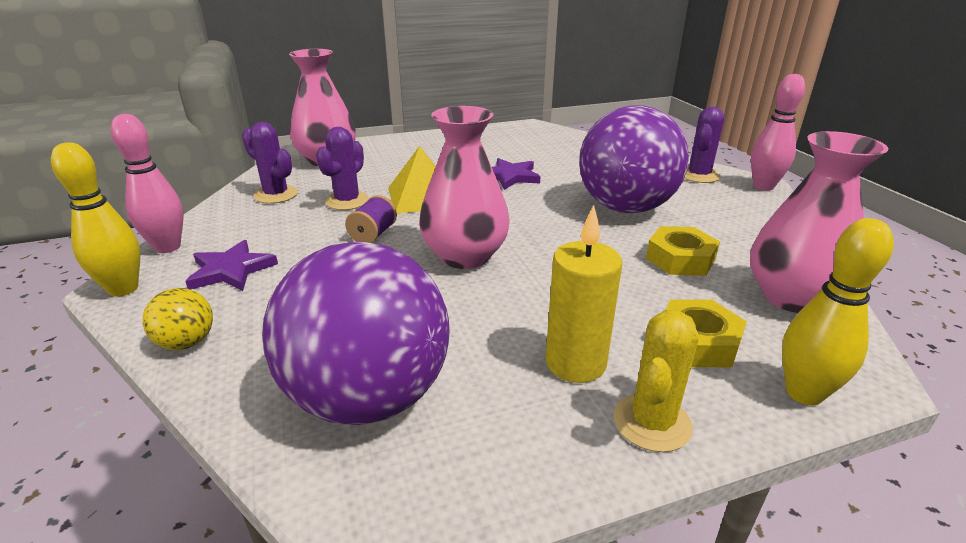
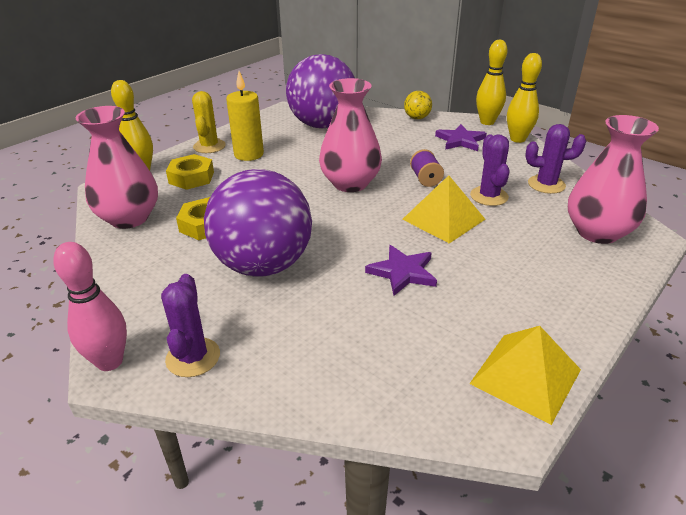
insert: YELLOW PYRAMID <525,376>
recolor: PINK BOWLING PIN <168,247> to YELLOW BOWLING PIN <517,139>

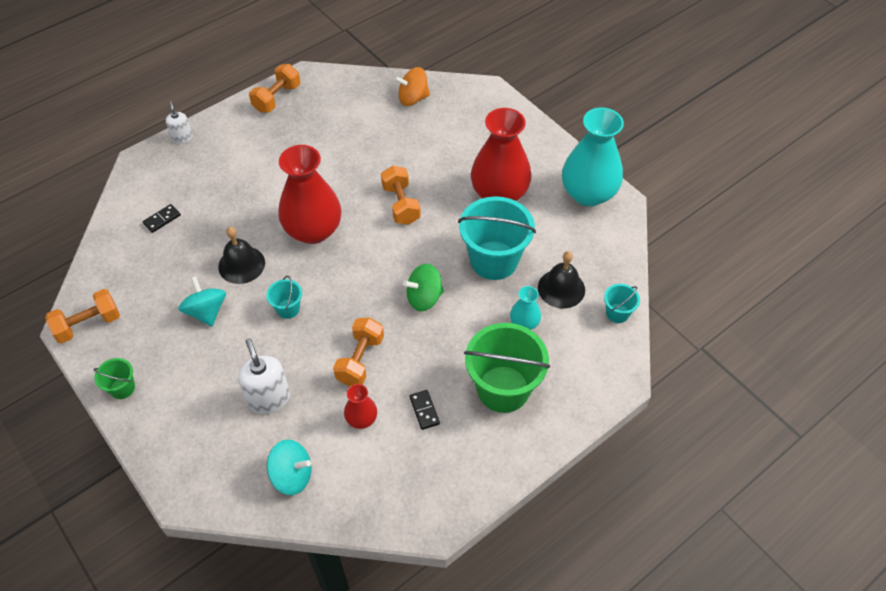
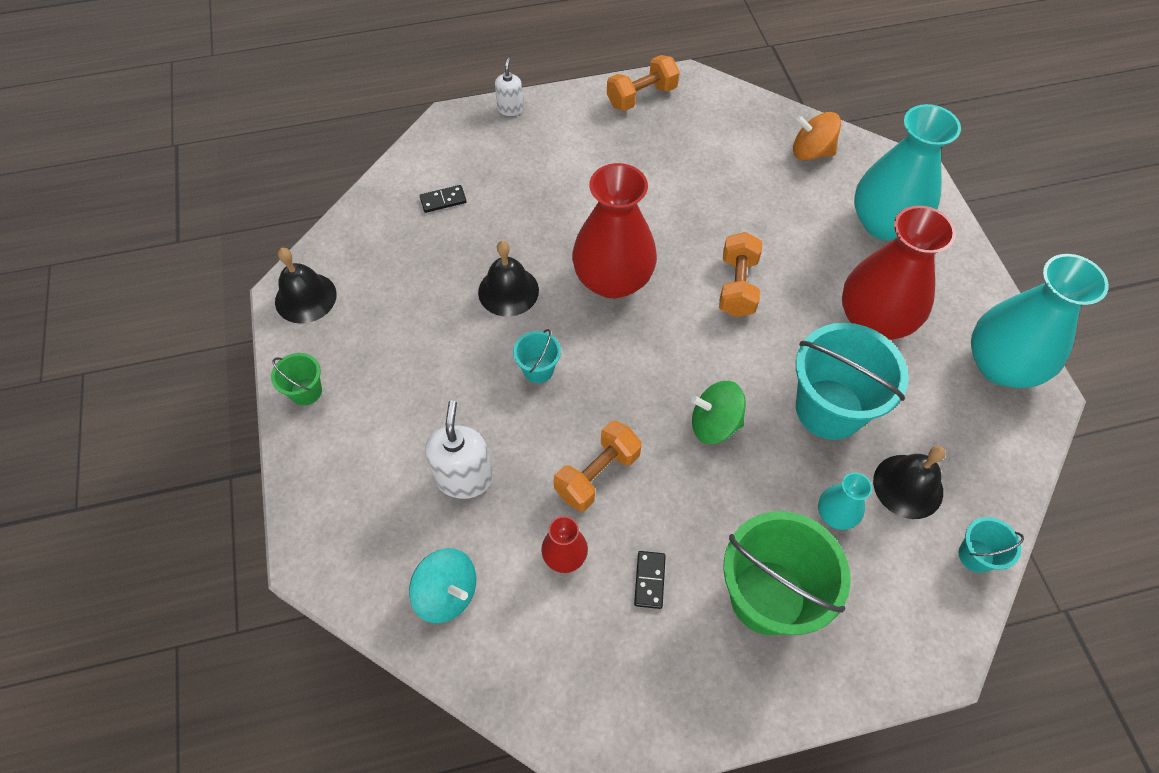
delete: TURQUOISE SPINNING TOP <206,311>
insert: TURQUOISE VASE <884,223>
replace: ORANGE DUMBBELL <88,324> to BLACK BELL <305,297>

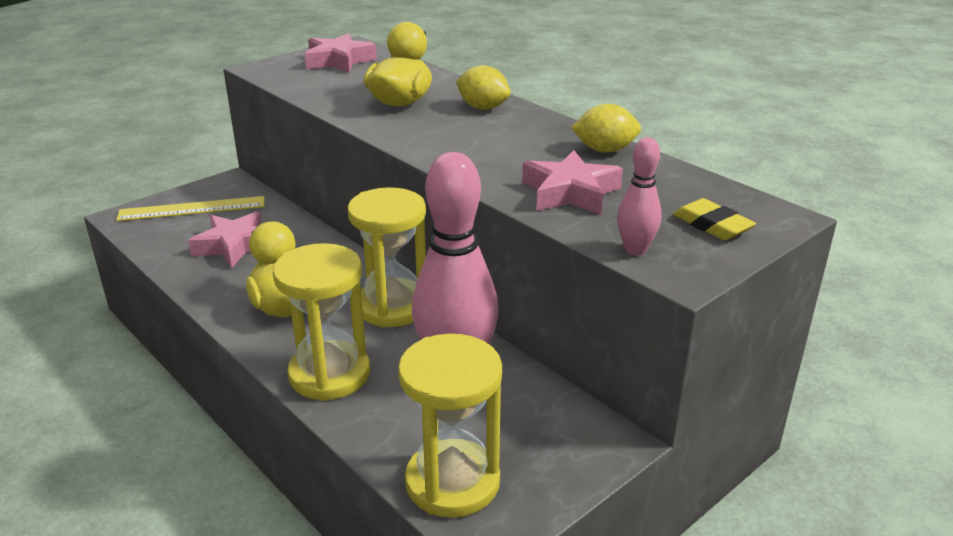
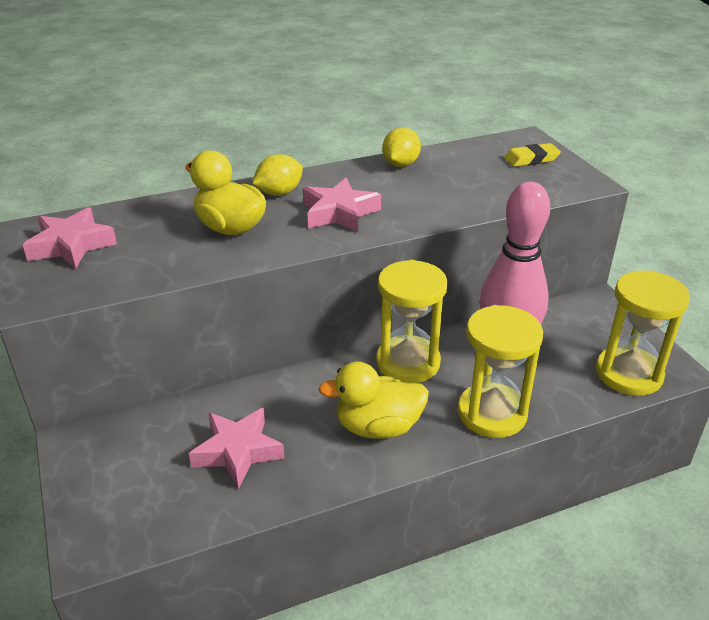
delete: YELLOW RULER <192,209>; PINK BOWLING PIN <635,250>
move: PINK STAR <570,192> to <339,213>

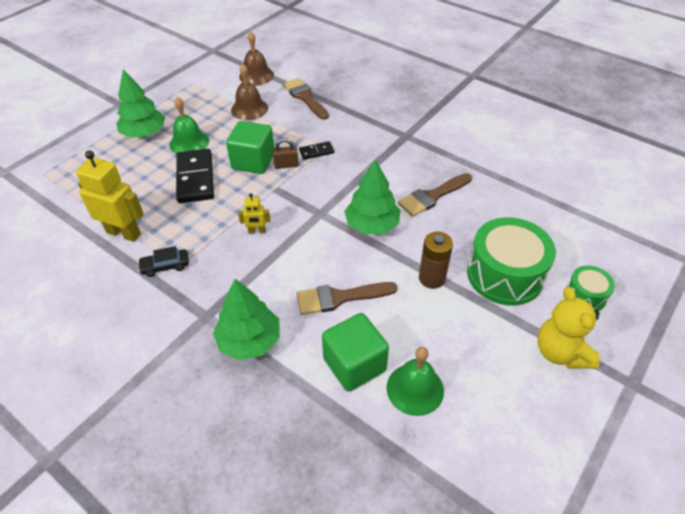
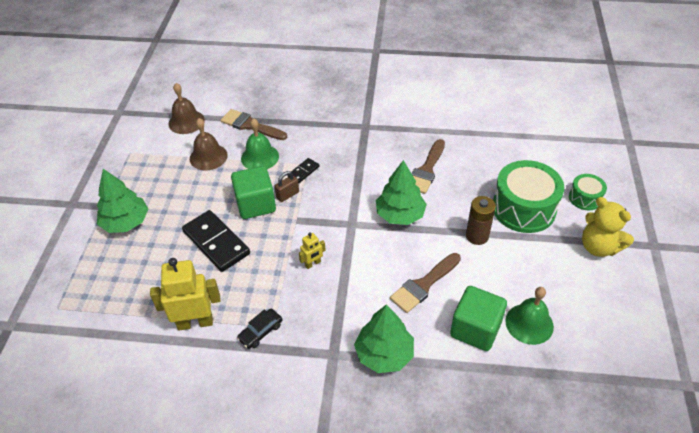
move: GREEN BELL <189,142> to <260,157>

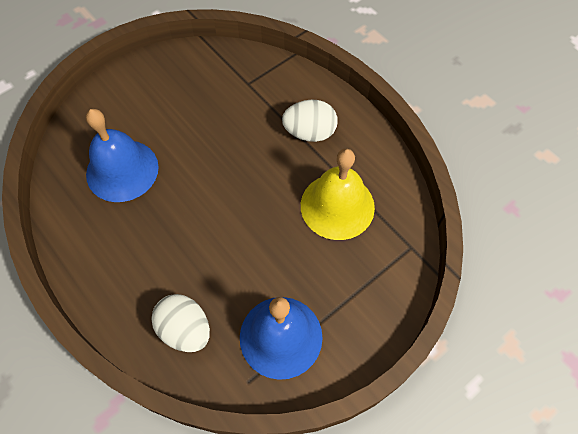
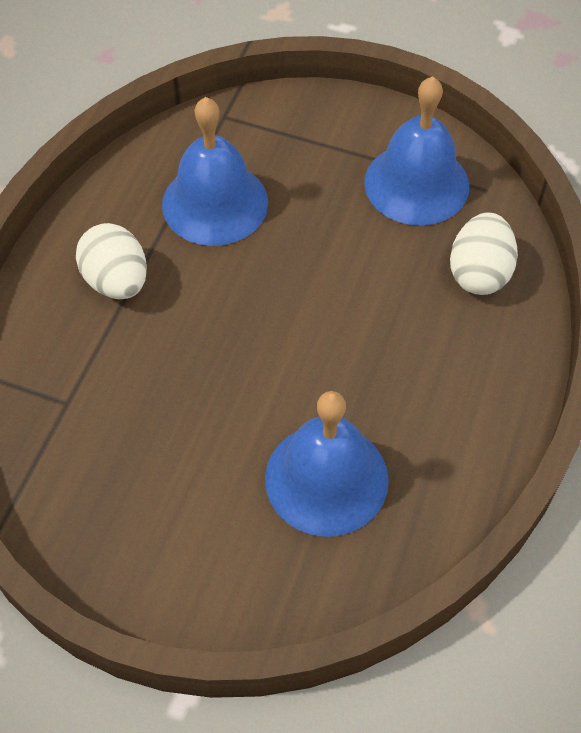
recolor: YELLOW BELL <337,206> to BLUE BELL <215,203>

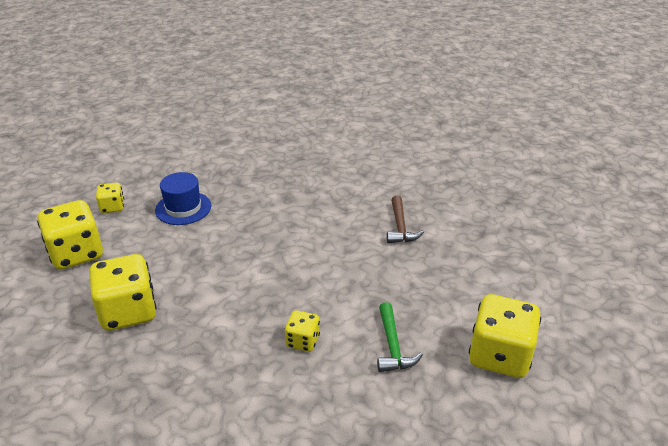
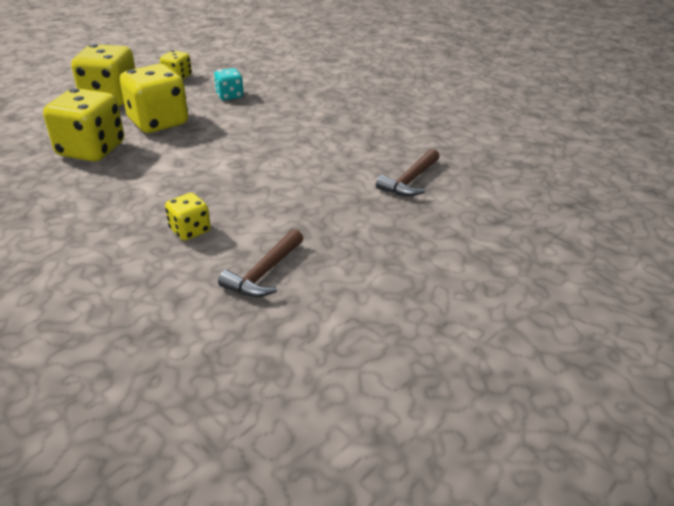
move: YELLOW DICE <499,356> to <158,122>
replace: BLUE HAT <183,208> to TURQUOISE DICE <229,96>
recolor: GREEN HAMMER <393,346> to BROWN HAMMER <264,273>

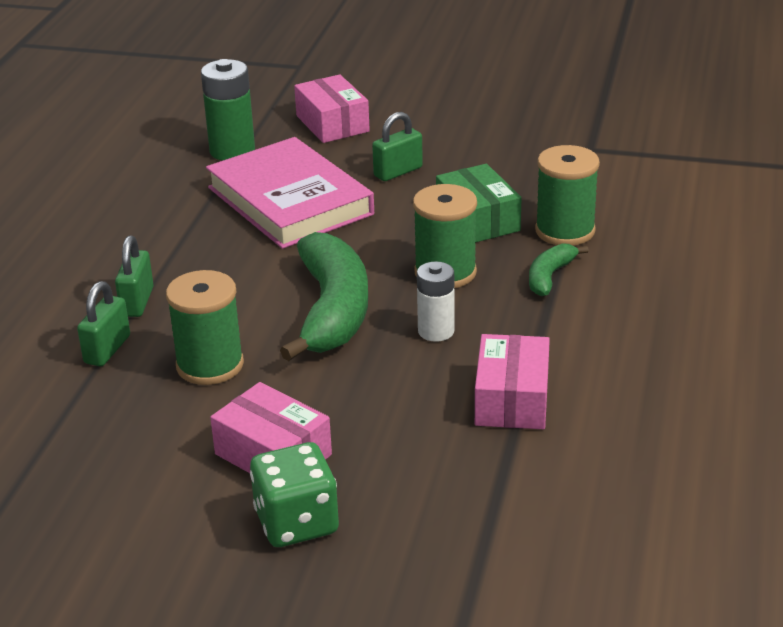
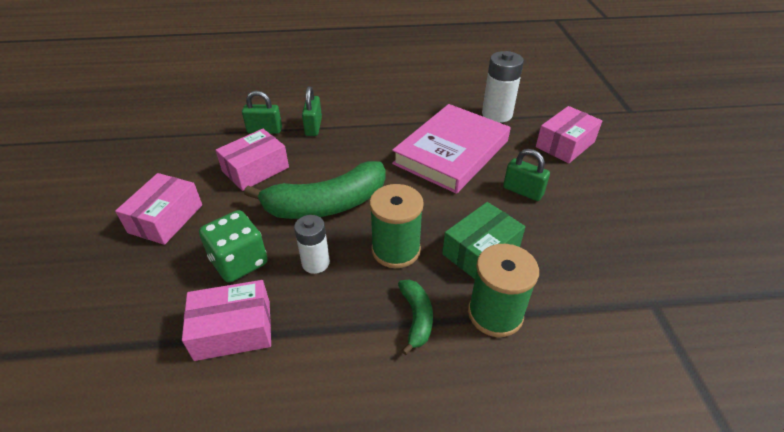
move: GREEN DICE <296,522> to <239,262>
replace: GREEN SPOOL <210,365> to PINK BOX <255,169>
recolor: GREEN BATTERY <232,151> to WHITE BATTERY <497,114>
rotate: GREEN PADLOCK <137,302> = <313,127> 75 degrees counterclockwise; GREEN BANANA <549,276> = <416,318> 75 degrees clockwise

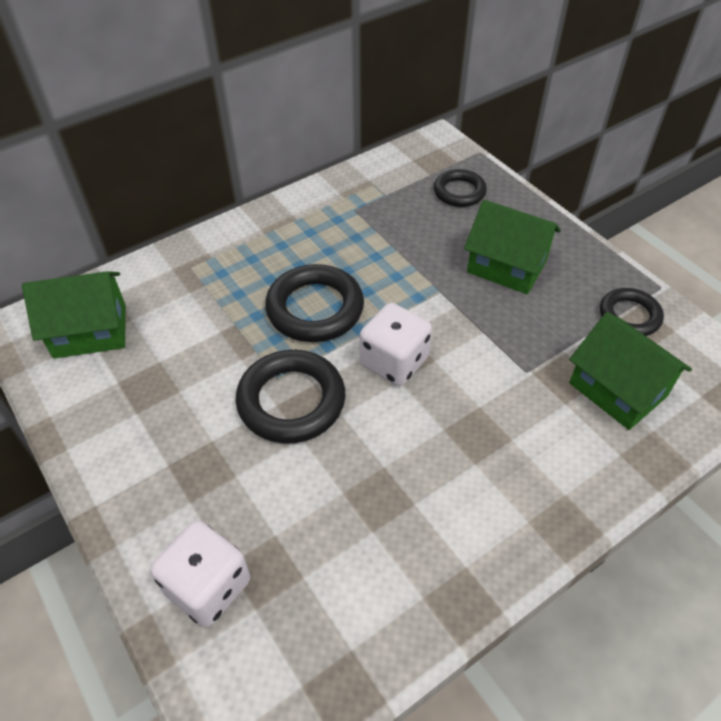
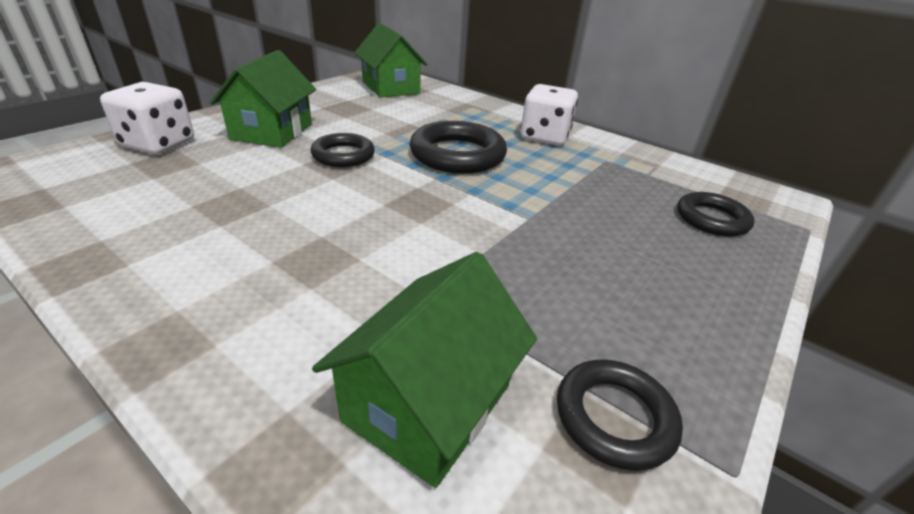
move: GREEN HOUSE <507,266> to <272,131>; WHITE DICE <394,362> to <544,137>
resize: BLACK RING <291,401> = <343,155> x0.62

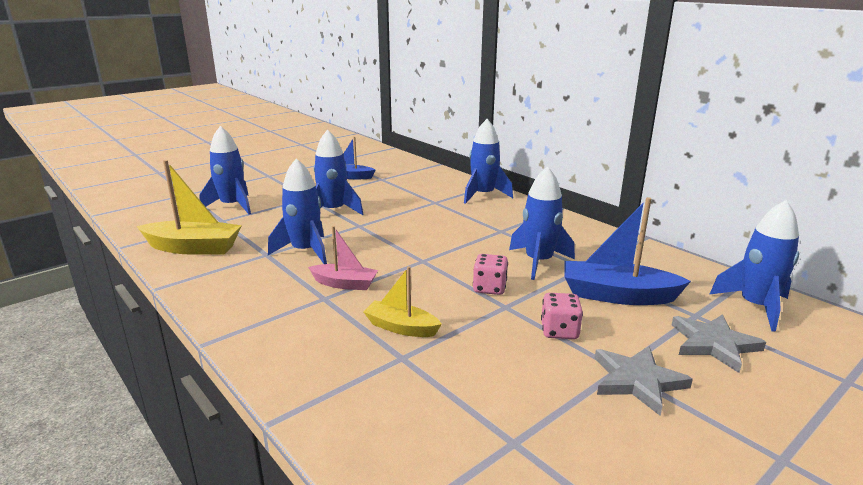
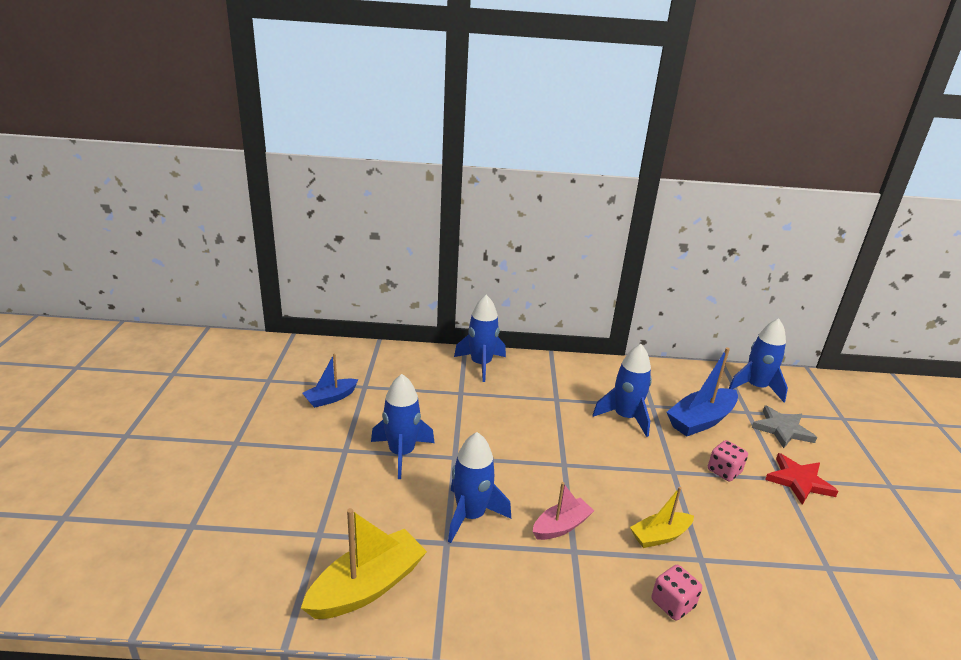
delete: BLUE ROCKET <232,206>
move: PINK DICE <489,288> to <672,604>
recolor: GREY STAR <637,381> to RED STAR <799,481>

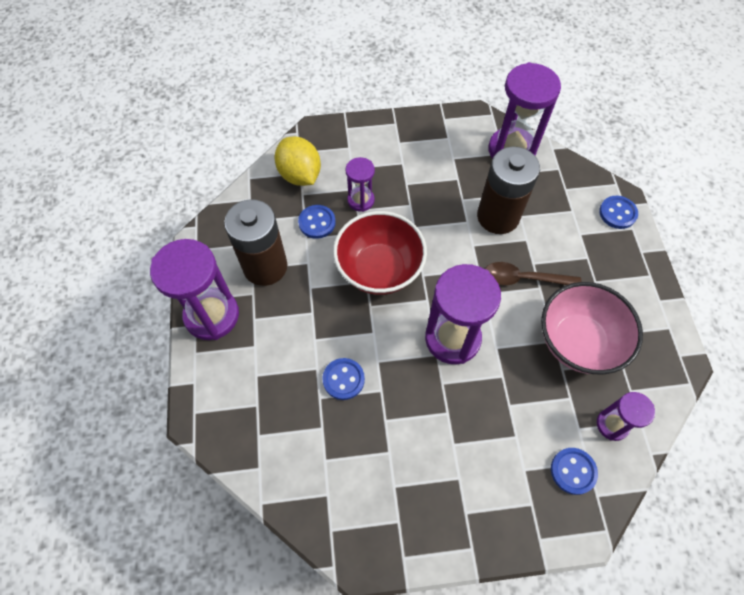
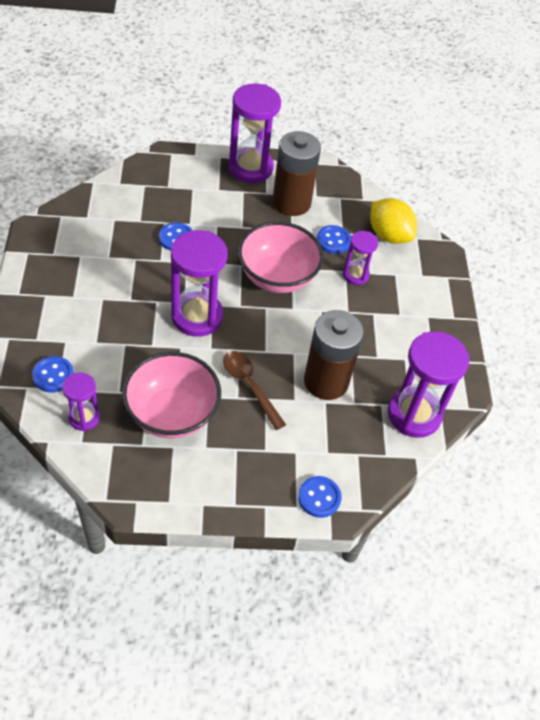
recolor: RED BOWL <379,269> to PINK BOWL <277,277>
rotate: BROWN SPOON <523,278> = <249,386> 45 degrees counterclockwise; YELLOW LEMON <300,175> = <389,235> 75 degrees clockwise

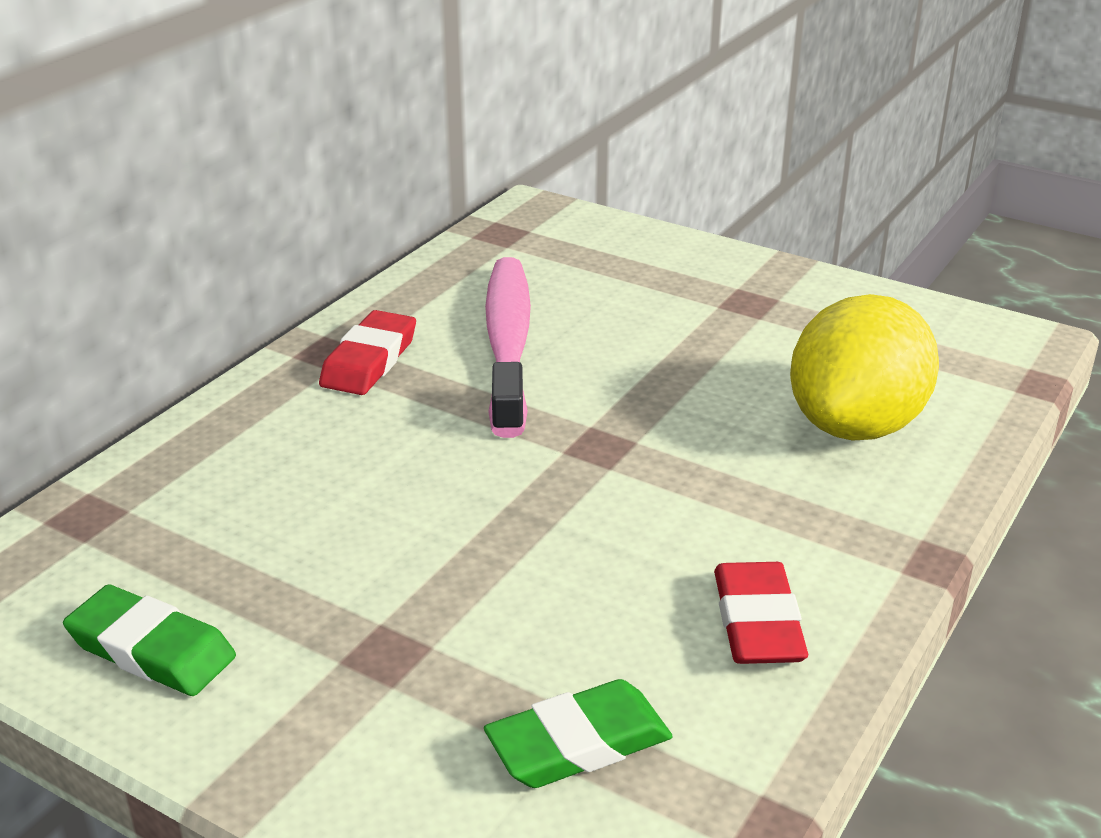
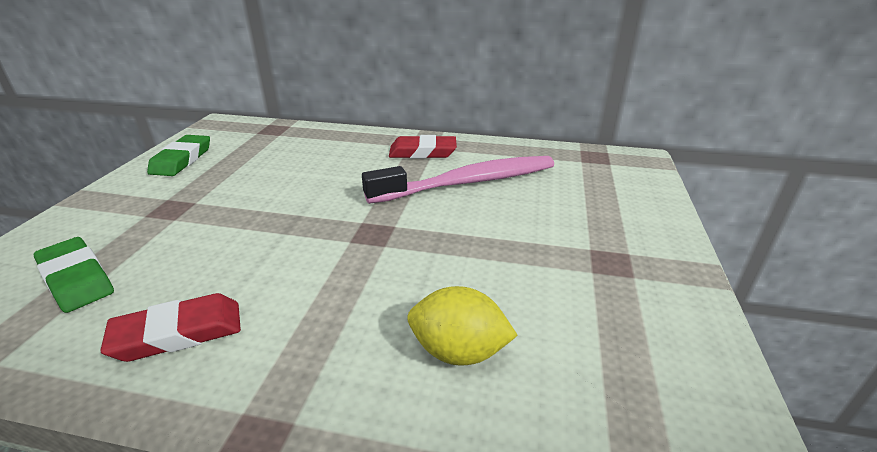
resize: YELLOW LEMON <856,425> = <458,351> x0.59

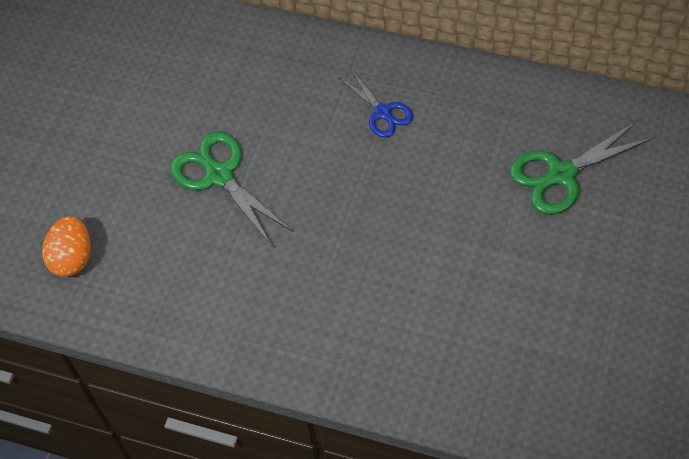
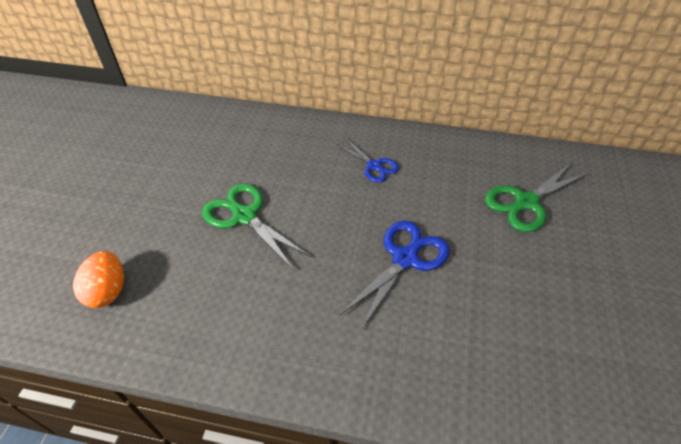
insert: BLUE SCISSORS <405,258>

